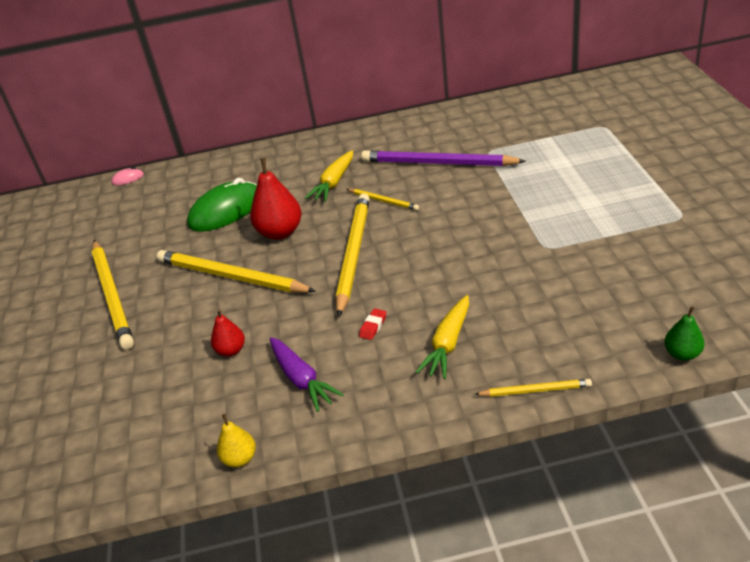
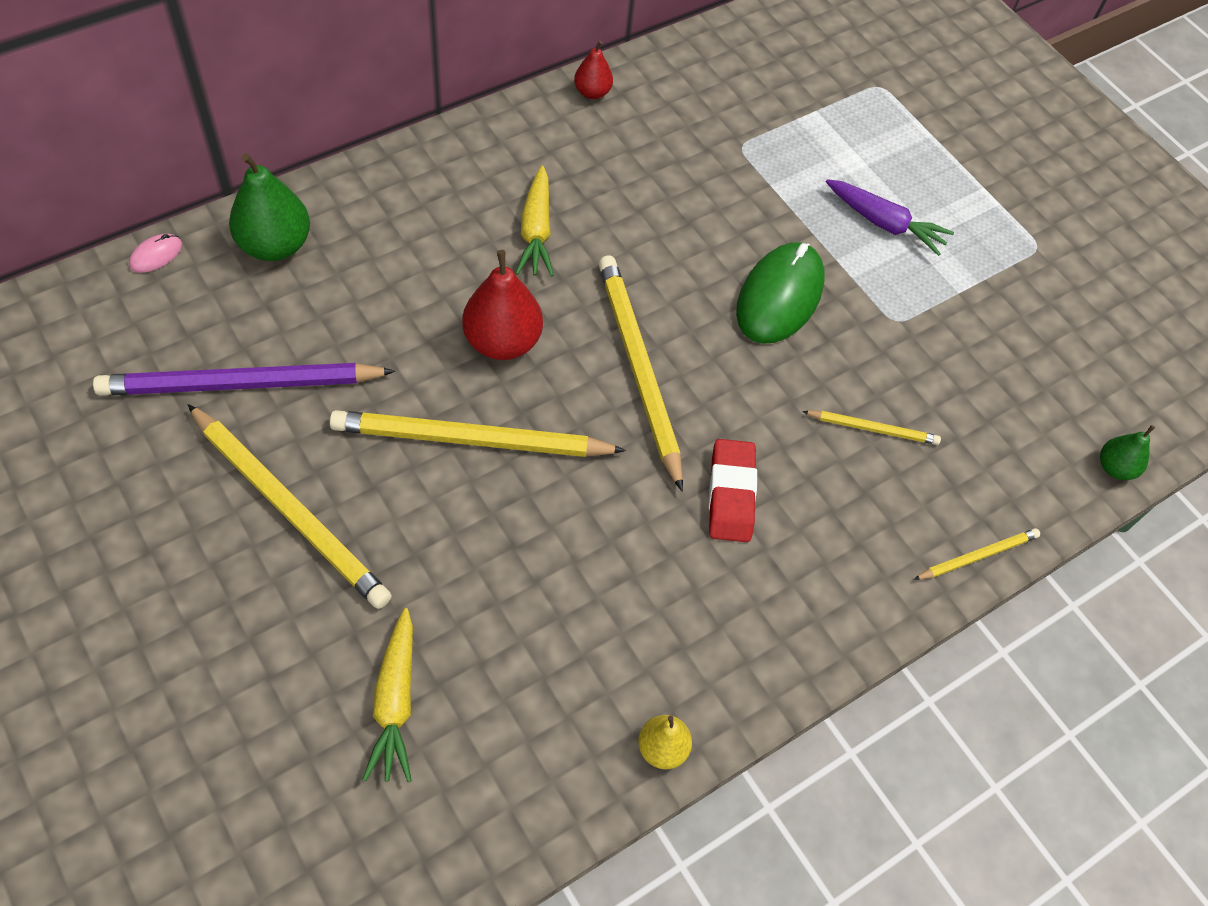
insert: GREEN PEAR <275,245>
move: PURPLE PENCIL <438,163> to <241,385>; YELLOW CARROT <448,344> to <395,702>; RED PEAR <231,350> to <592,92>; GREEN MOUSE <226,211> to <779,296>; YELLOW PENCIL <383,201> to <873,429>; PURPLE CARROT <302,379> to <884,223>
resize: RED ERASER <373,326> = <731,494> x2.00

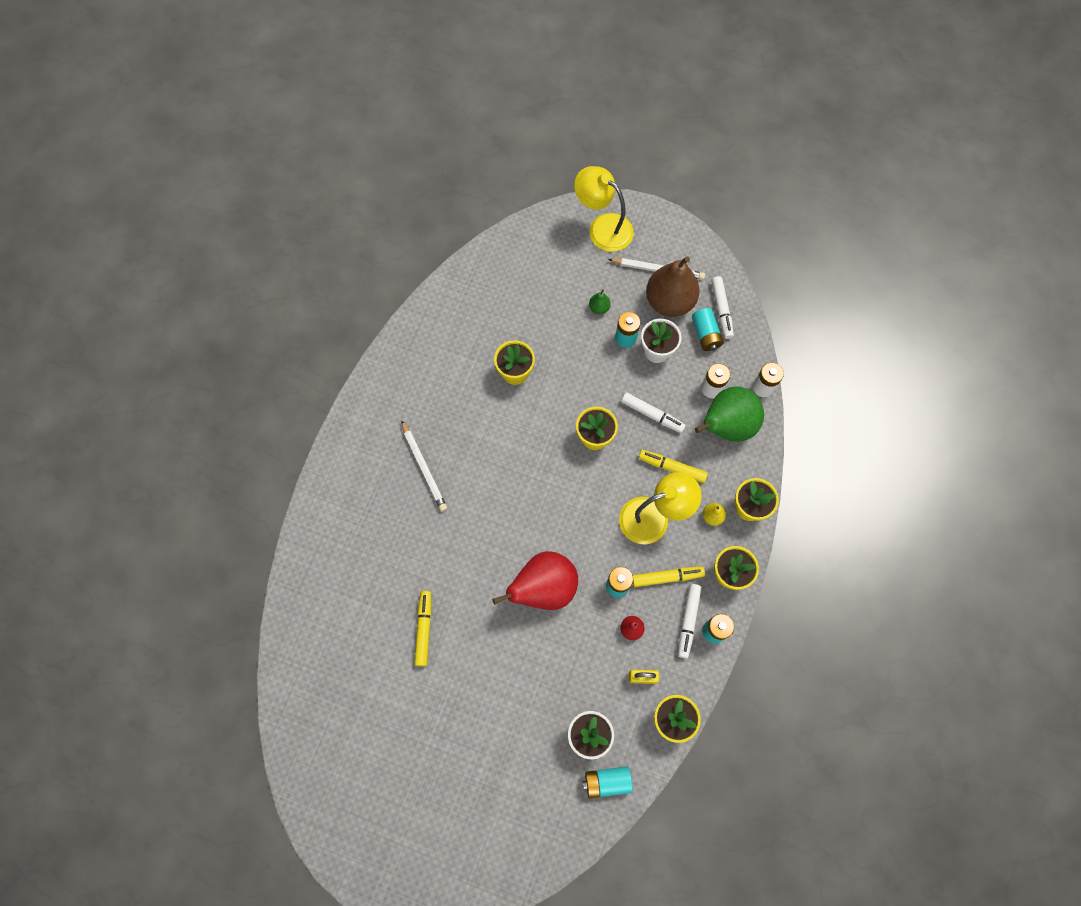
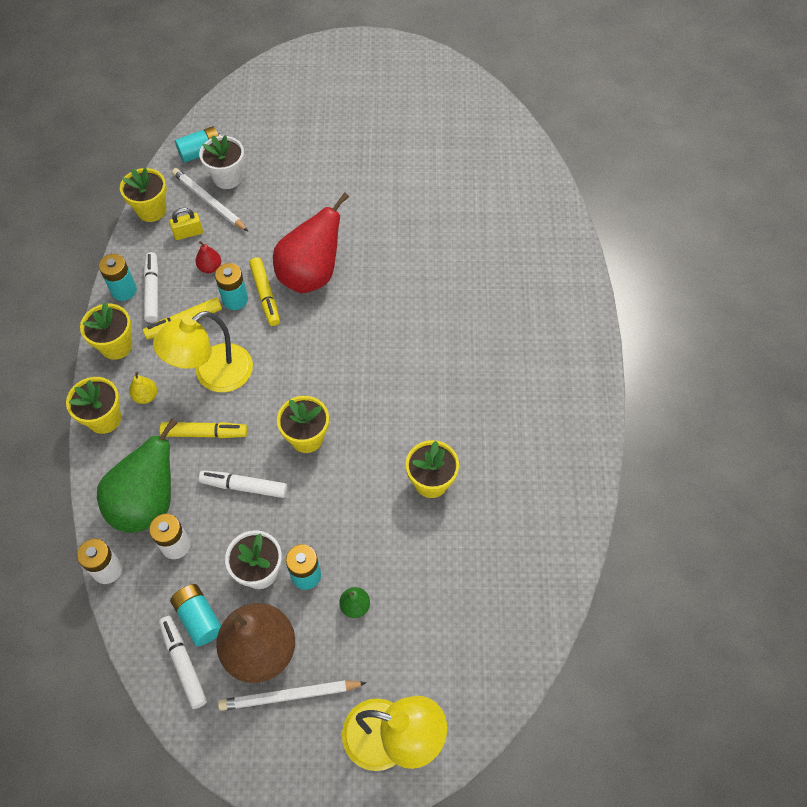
move: WHITE PENCIL <424,467> to <209,202>; YELLOW MARKER <424,629> to <265,295>

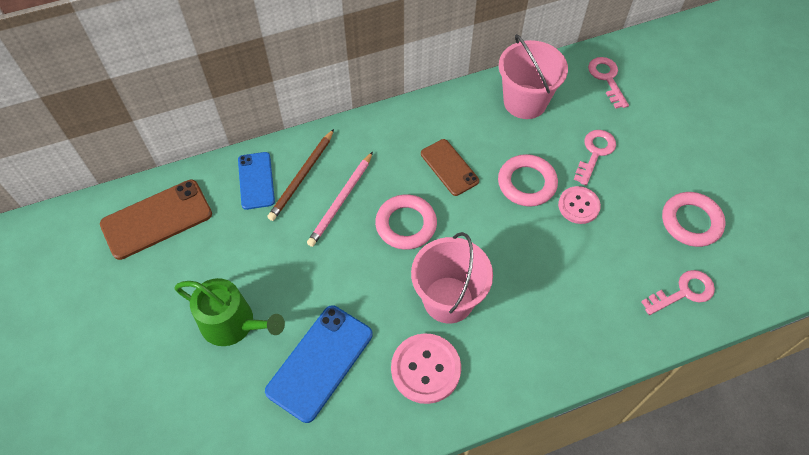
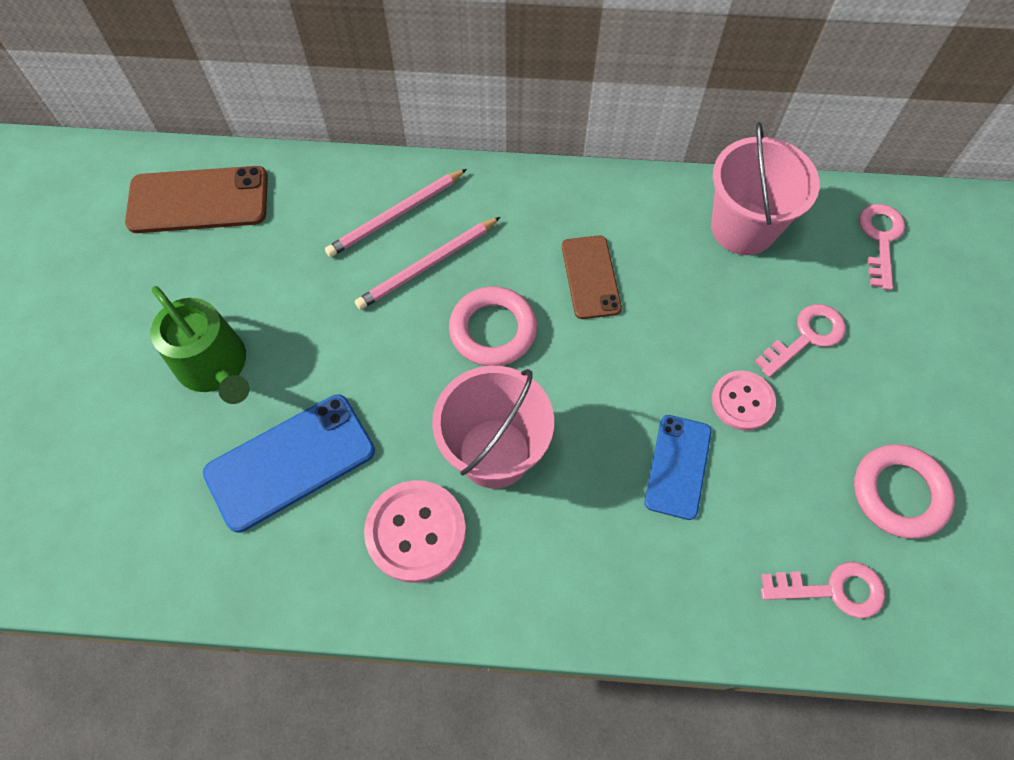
delete: PINK RING <527,183>
move: BLUE PHONE <256,180> to <678,466>
recolor: BROWN PENCIL <302,177> to PINK PENCIL <396,215>

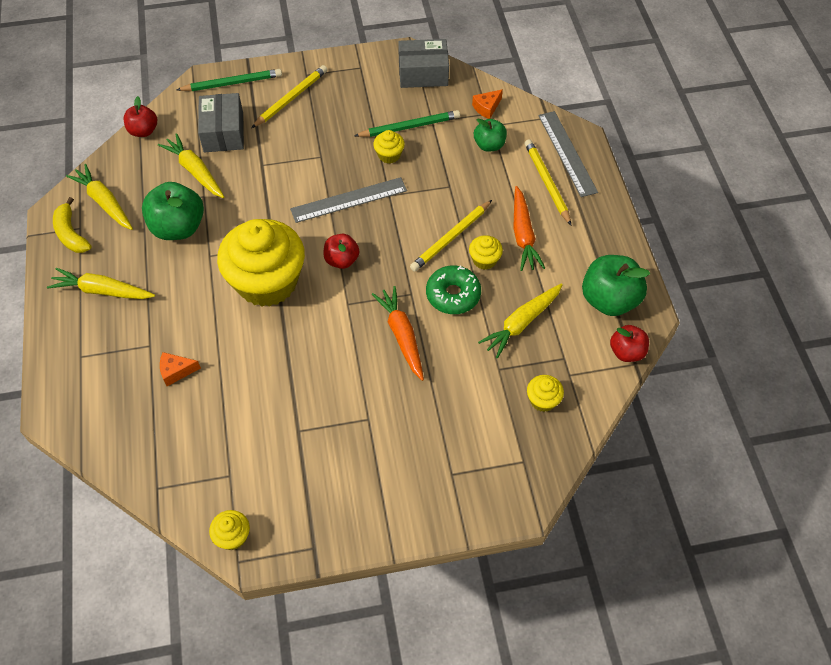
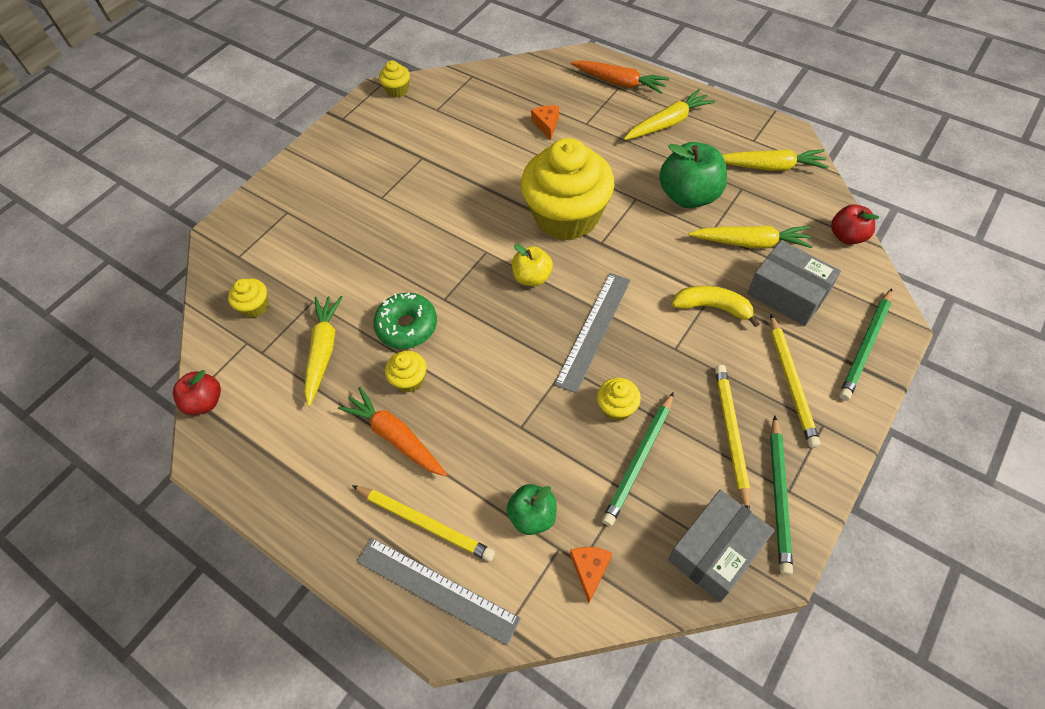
delete: GREEN APPLE <609,300>
insert: GREEN PENCIL <779,496>
move: ORANGE CARROT <402,335> to <619,82>; YELLOW BANANA <71,234> to <713,307>; YELLOW PENCIL <451,238> to <731,434>
recolor: RED APPLE <342,260> to YELLOW APPLE <532,277>
rotate: ORANGE CHEESE <176,371> = <546,125> 45 degrees counterclockwise

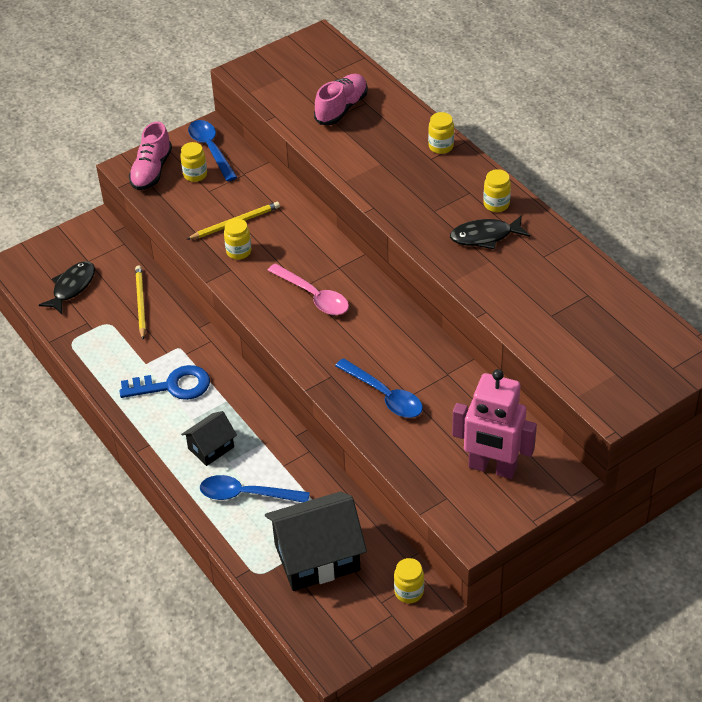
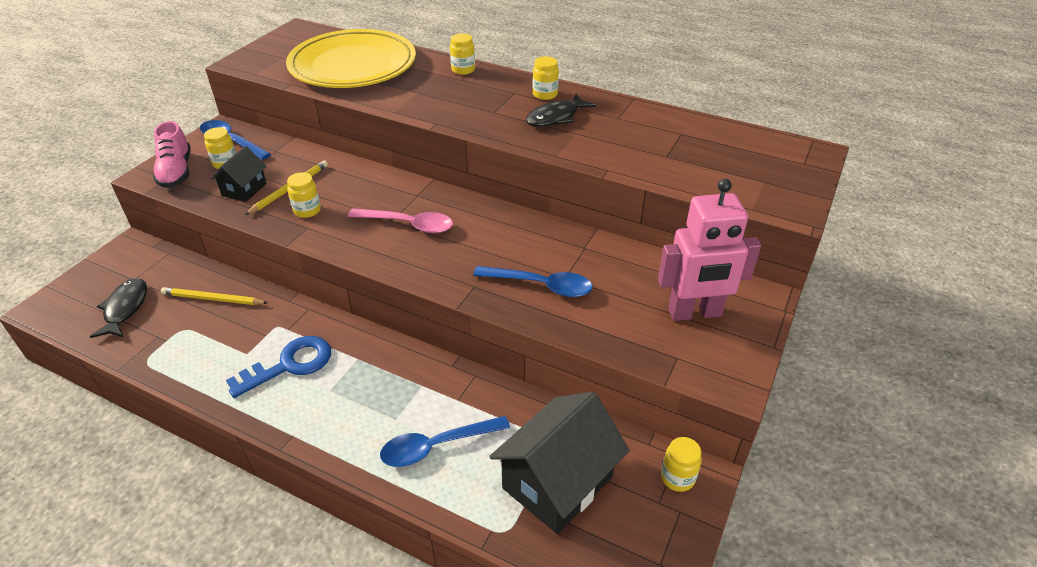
move: BLACK HOUSE <211,448> to <244,189>
replace: PINK SHOE <341,108> to YELLOW PLATE <353,66>
rotate: YELLOW PENCIL <140,303> = <213,299> 45 degrees counterclockwise

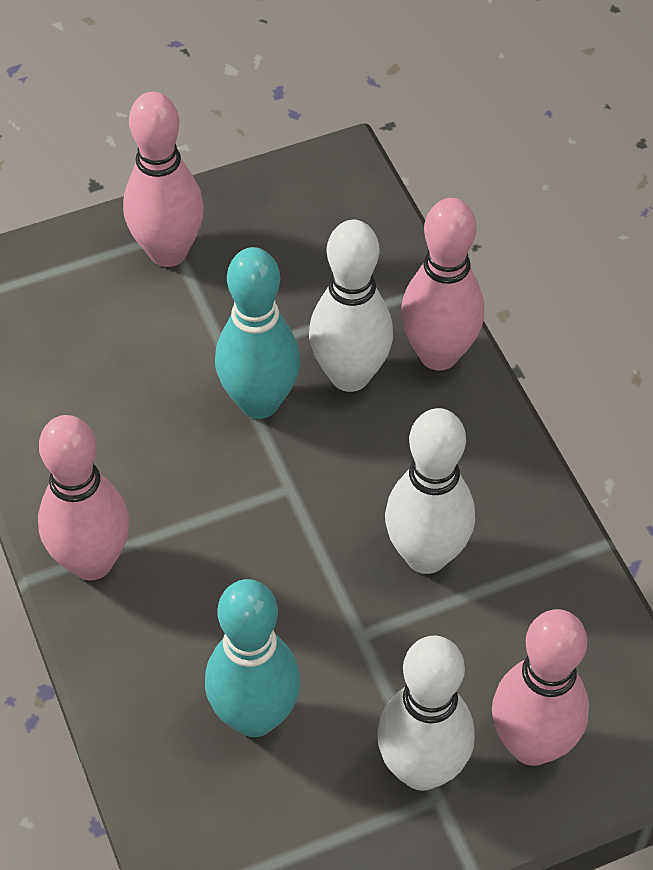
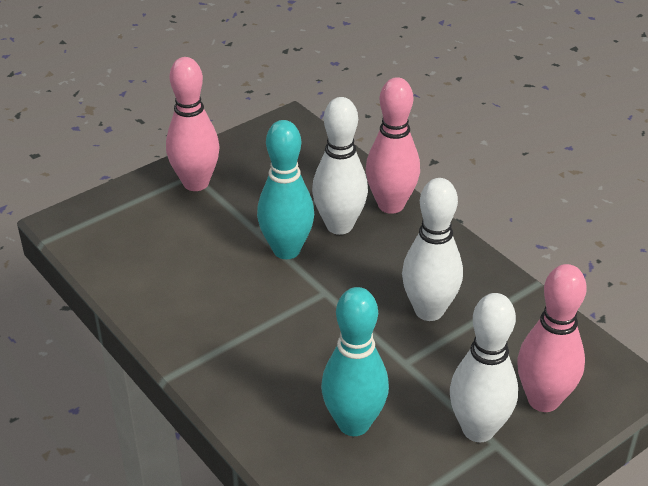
delete: PINK BOWLING PIN <92,561>

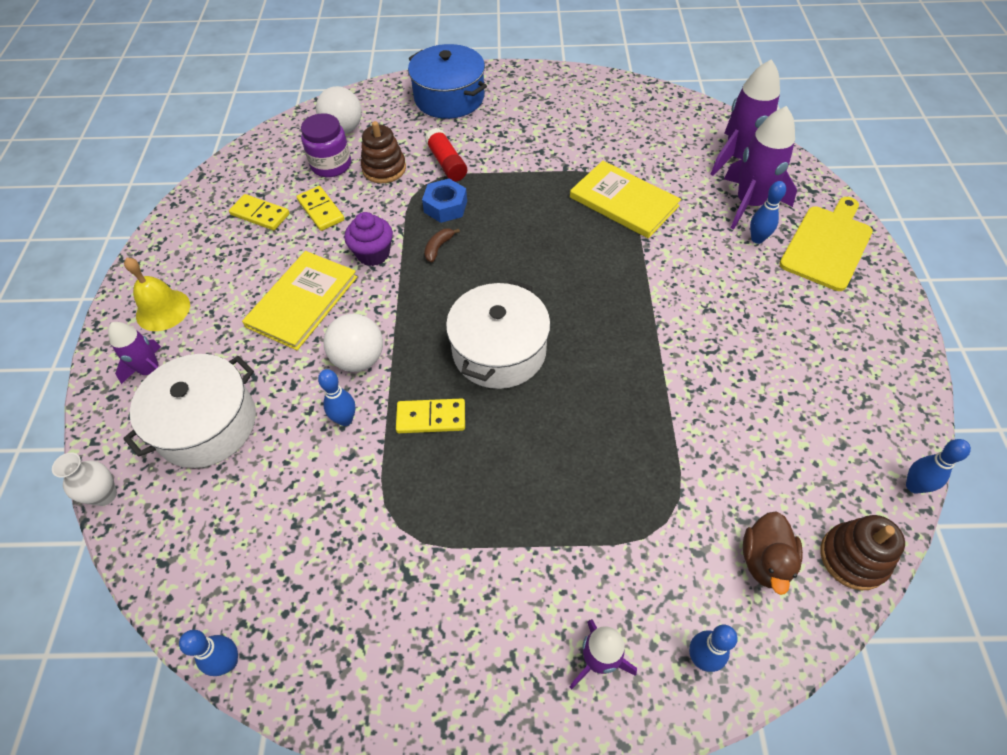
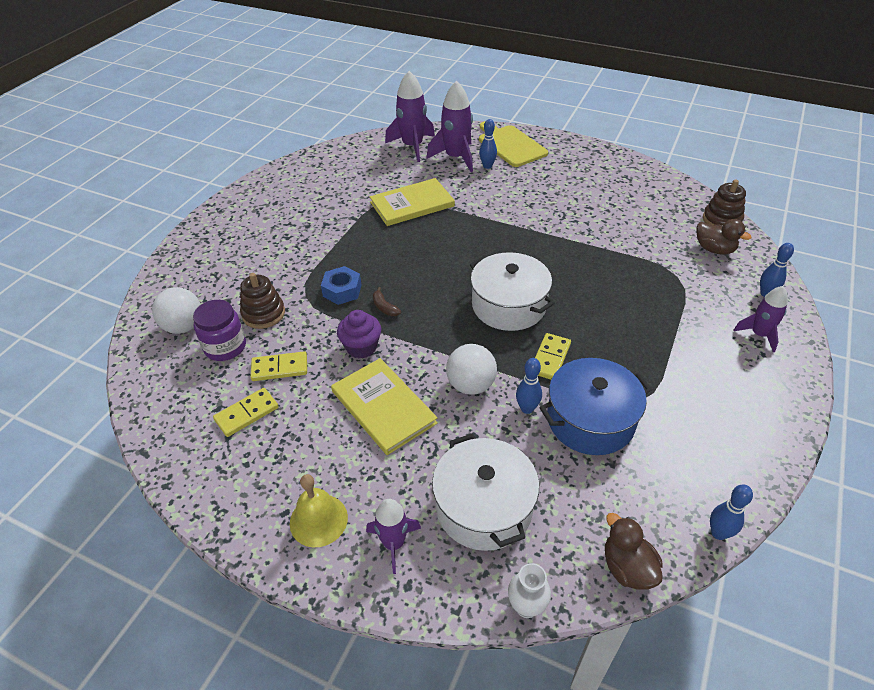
delete: RED GLUE STICK <446,163>; BLUE BOWLING PIN <914,486>
insert: BROWN DUCK <627,568>
move: BLUE POT <449,98> to <590,420>

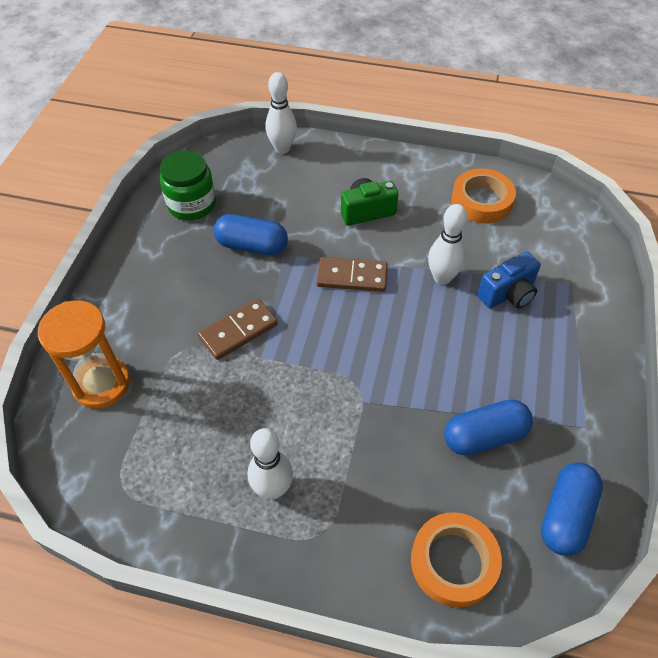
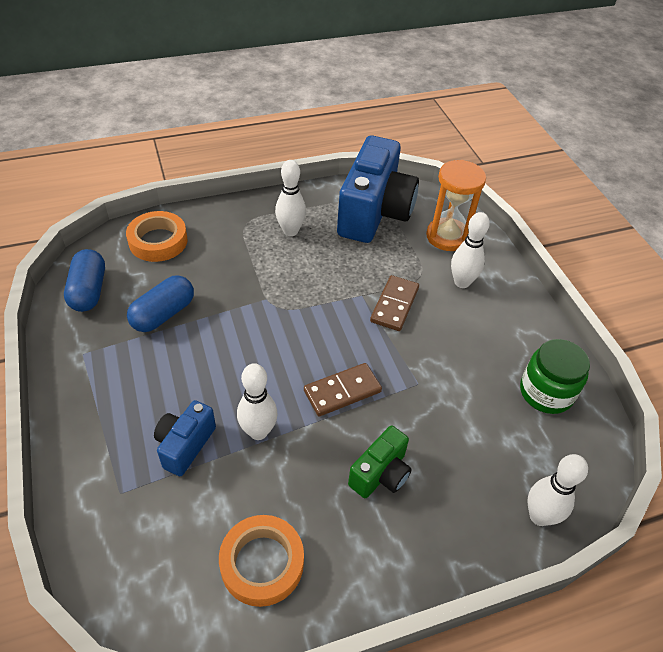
delete: BLUE CAPSULE <252,246>
insert: BLUE CAMERA <374,213>; WHITE BOWLING PIN <462,282>

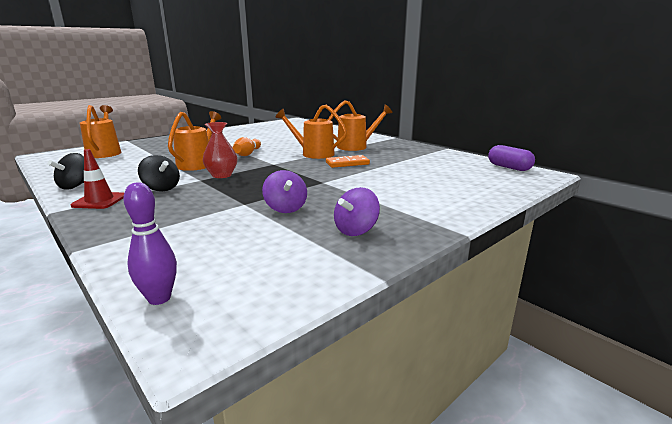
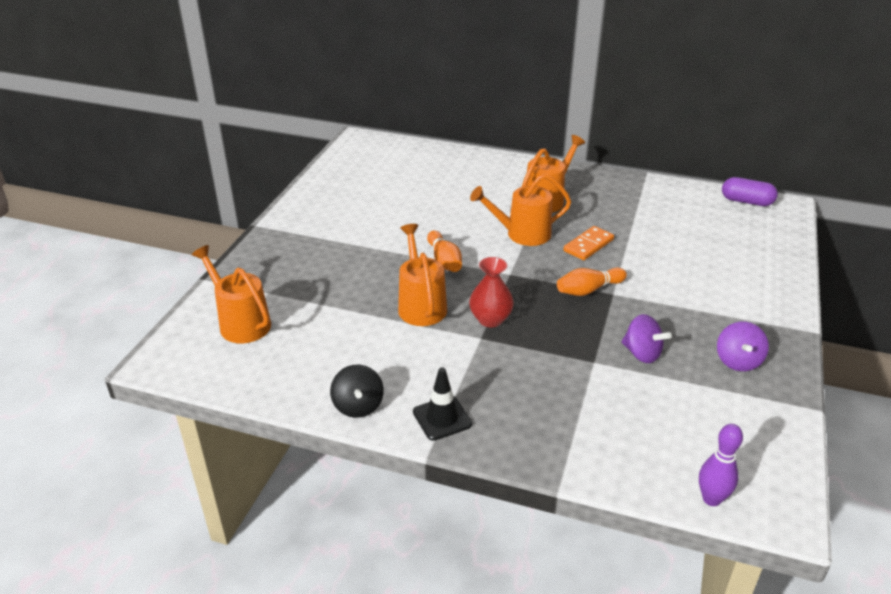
delete: BLACK SPINNING TOP <161,188>
insert: ORANGE BOWLING PIN <588,290>
recolor: RED TRAFFIC CONE <99,201> to BLACK TRAFFIC CONE <442,418>

